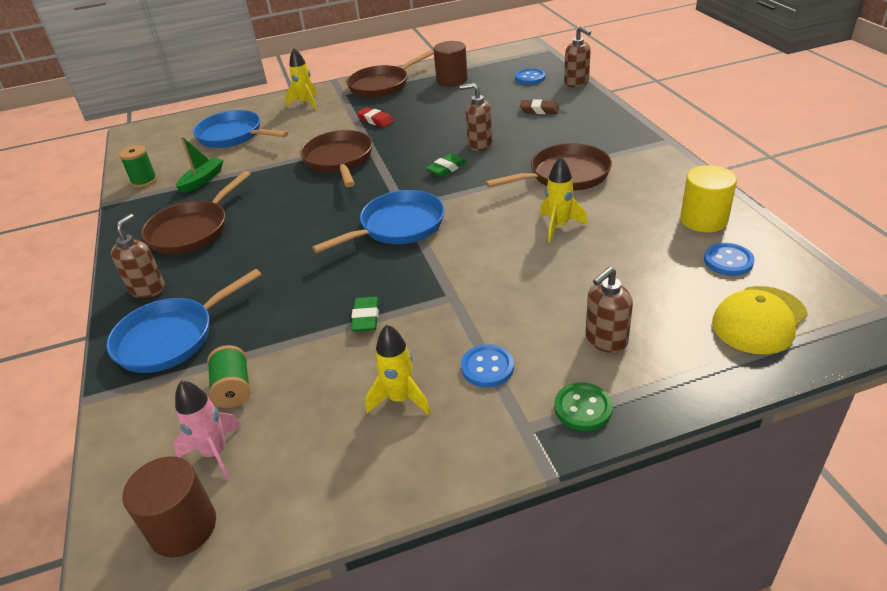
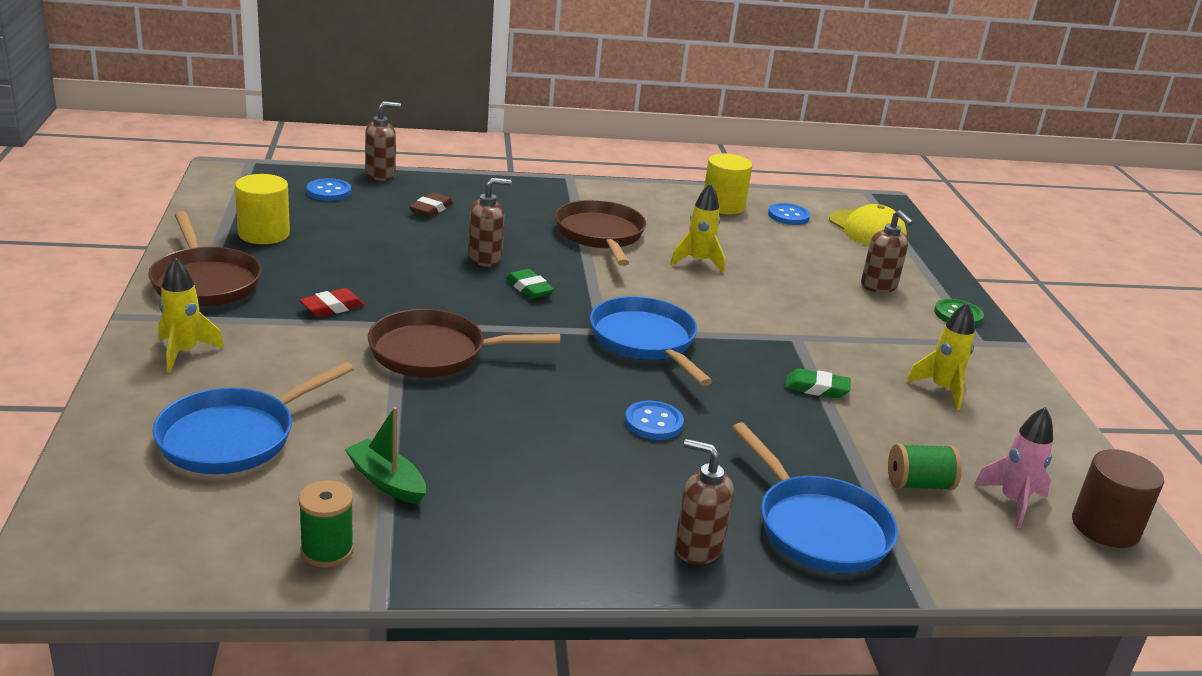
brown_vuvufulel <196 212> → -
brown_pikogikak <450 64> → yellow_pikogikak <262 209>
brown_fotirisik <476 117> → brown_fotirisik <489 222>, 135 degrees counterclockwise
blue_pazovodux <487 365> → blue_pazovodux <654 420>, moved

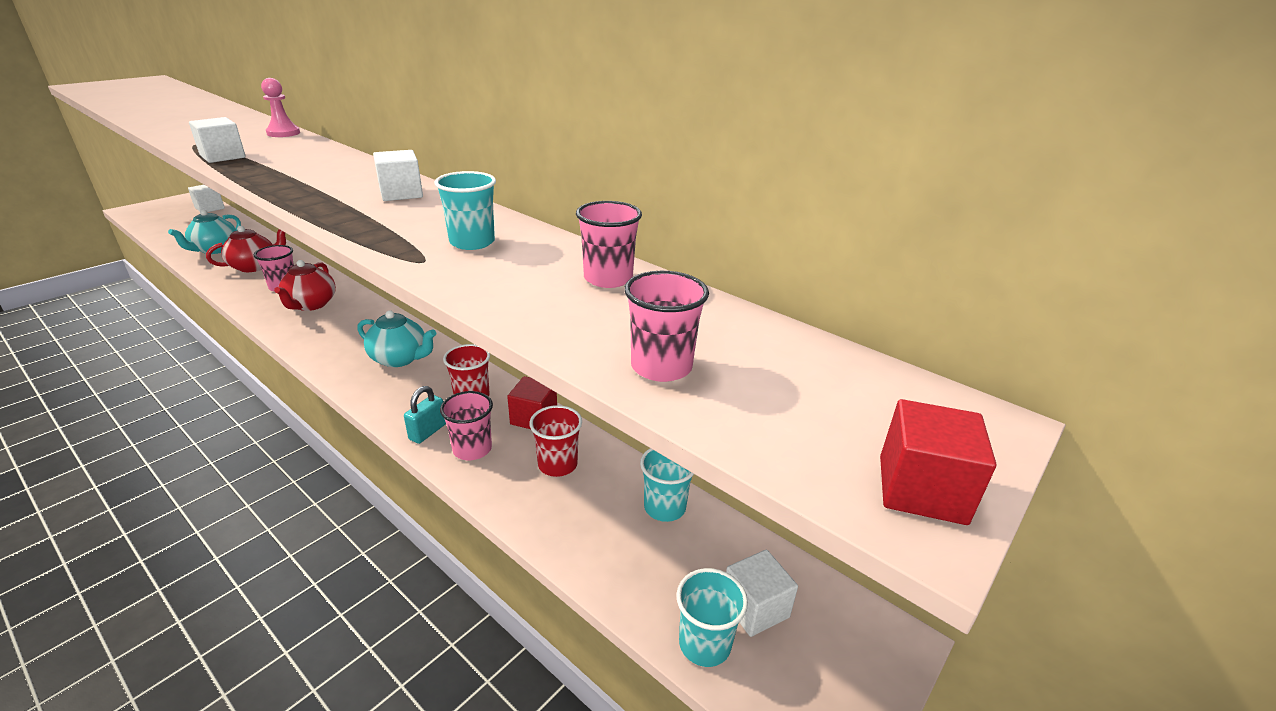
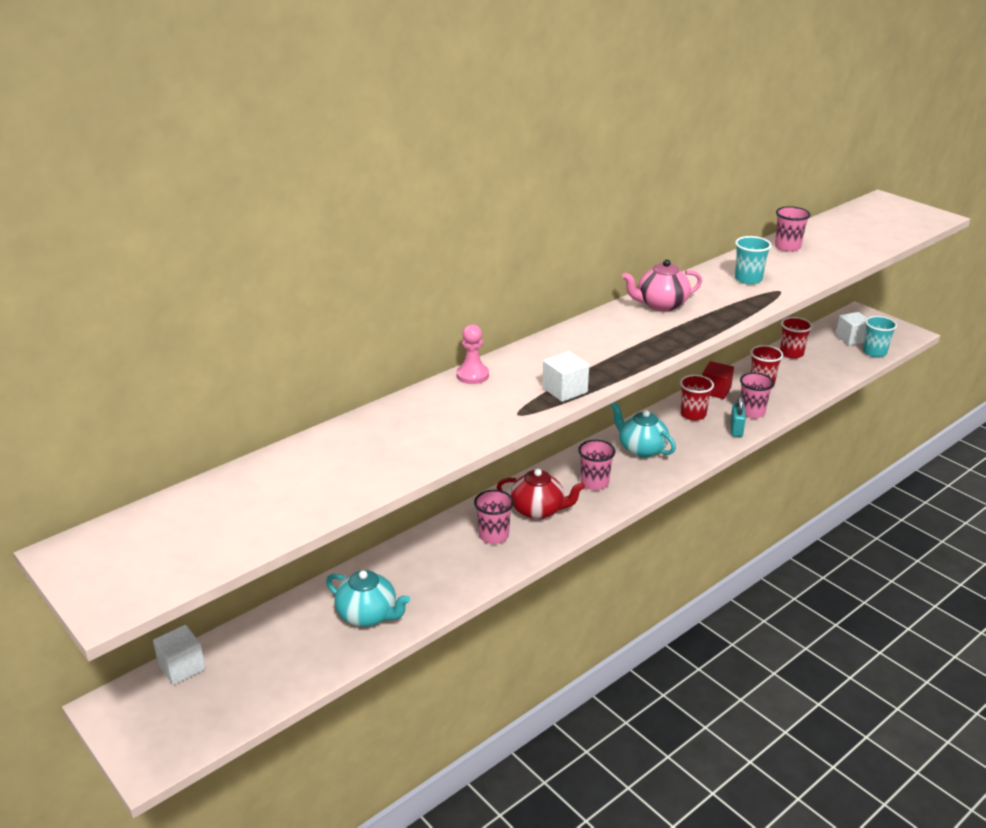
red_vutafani <246 249> → -
turquoise_vutafani <396 338> → turquoise_vutafani <643 430>, 75 degrees counterclockwise
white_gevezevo <398 175> → pink_vutafani <662 285>
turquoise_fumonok <425 415> → turquoise_fumonok <738 416>, 60 degrees clockwise
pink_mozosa <666 326> → pink_mozosa <596 465>, moved
turquoise_mozosa <667 485> → red_mozosa <796 338>
red_gevezevo <938 462> → -

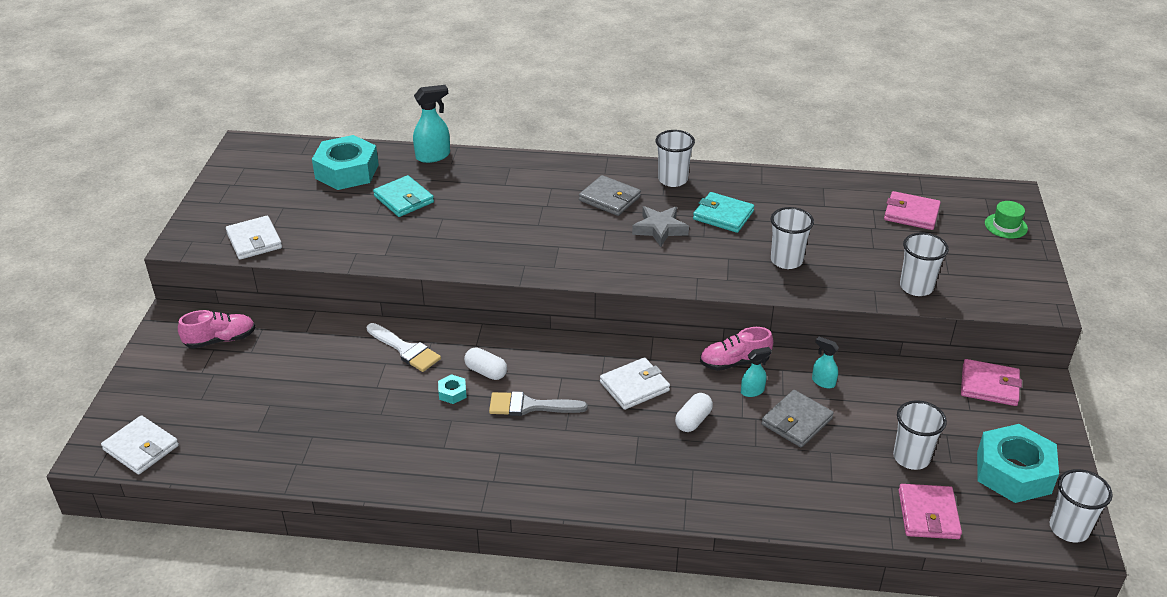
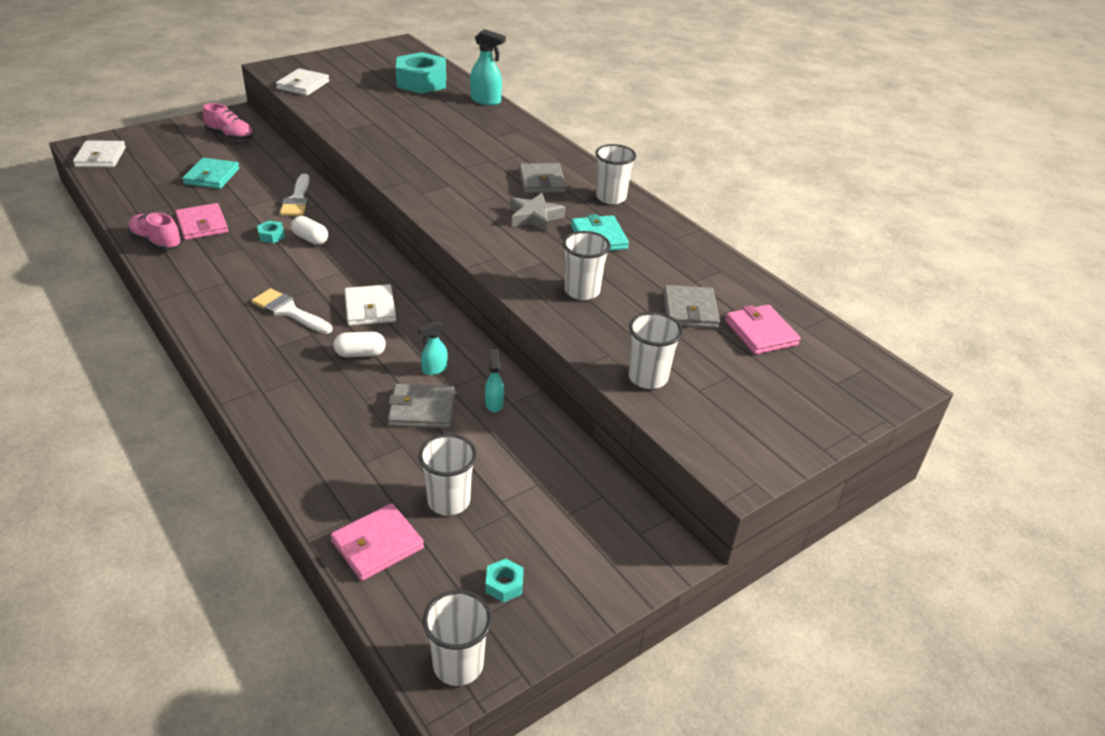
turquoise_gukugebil <403 196> → turquoise_gukugebil <211 173>, moved
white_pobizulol <485 363> → white_pobizulol <309 230>, 45 degrees counterclockwise
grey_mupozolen <538 403> → -
white_gukugebil <635 383> → white_gukugebil <370 305>, 60 degrees clockwise
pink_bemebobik <736 349> → pink_bemebobik <155 232>, moved
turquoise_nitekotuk <756 372> → turquoise_nitekotuk <433 348>, 120 degrees clockwise
pink_gukugebil <991 382> → pink_gukugebil <201 221>, moved
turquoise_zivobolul <1018 463> → turquoise_zivobolul <504 580>, x0.41
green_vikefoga <1006 220> → -
- → white_mupozolen <292 311>
- → grey_gukugebil <691 307>

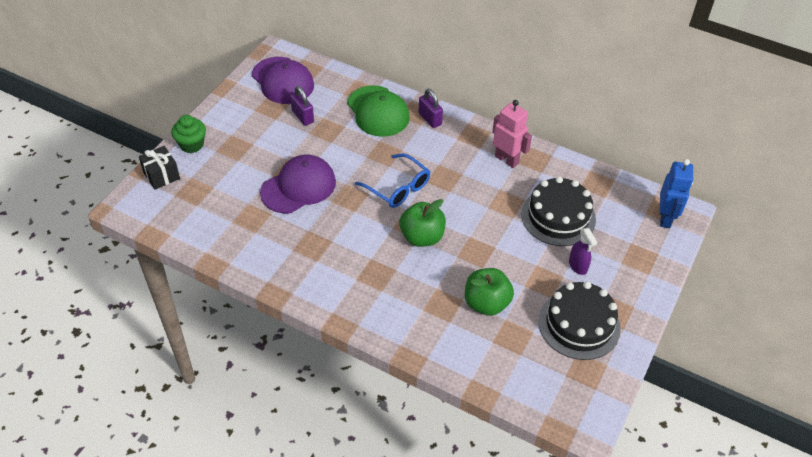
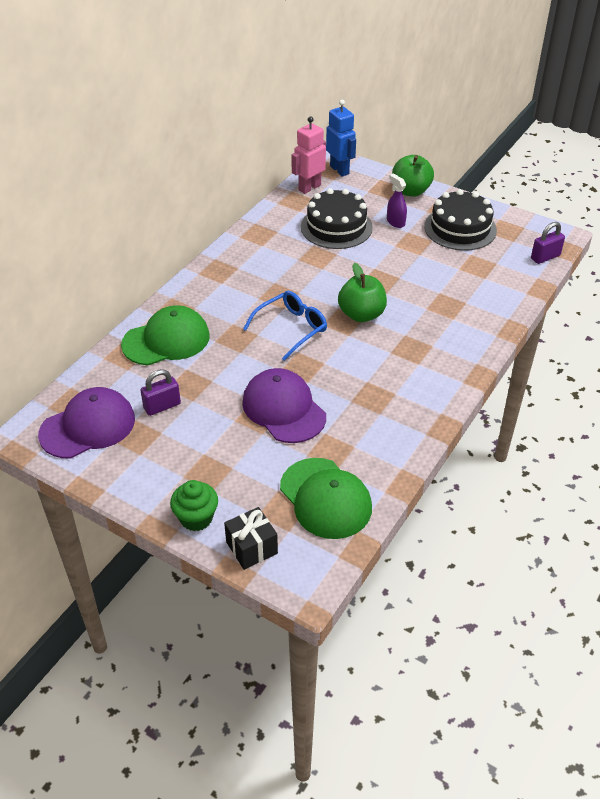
purple_fumonok <430 108> → purple_fumonok <548 243>, moved
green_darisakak <489 292> → green_darisakak <413 176>, moved
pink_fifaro <512 134> → pink_fifaro <309 155>, moved
purple_nitekotuk <583 251> → purple_nitekotuk <397 200>, 105 degrees counterclockwise
blue_fifaro <676 193> → blue_fifaro <341 138>, 45 degrees clockwise
- → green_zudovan <326 498>

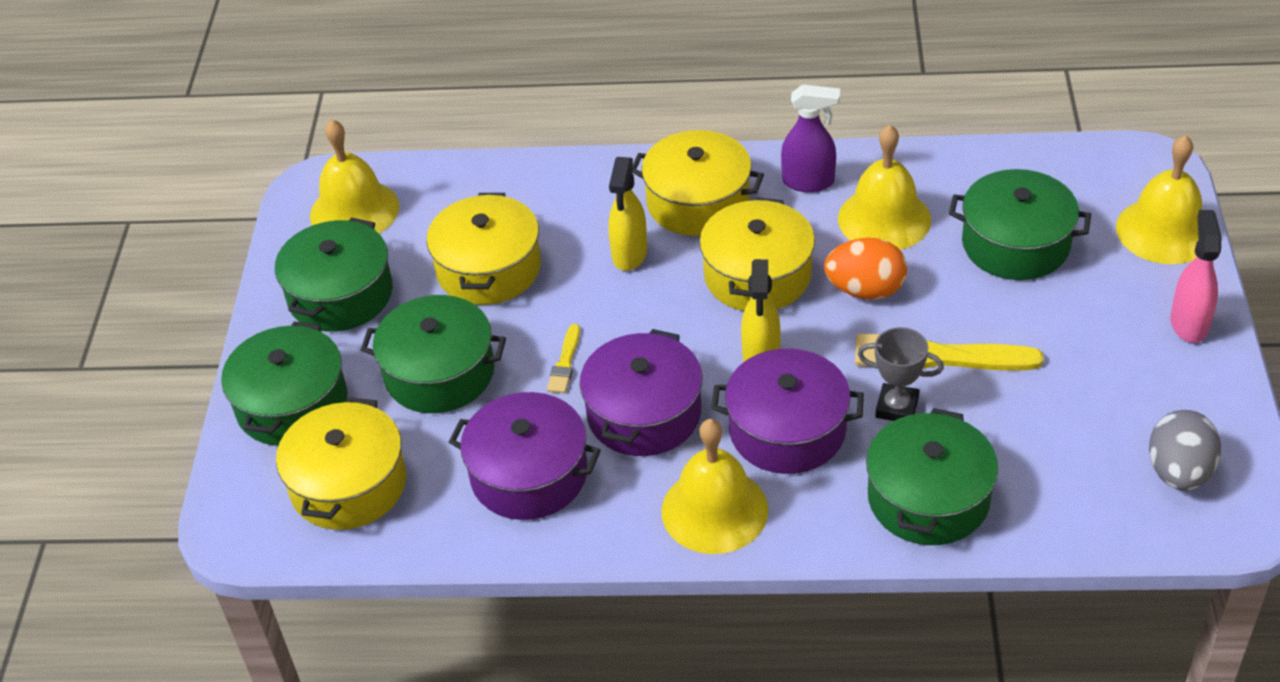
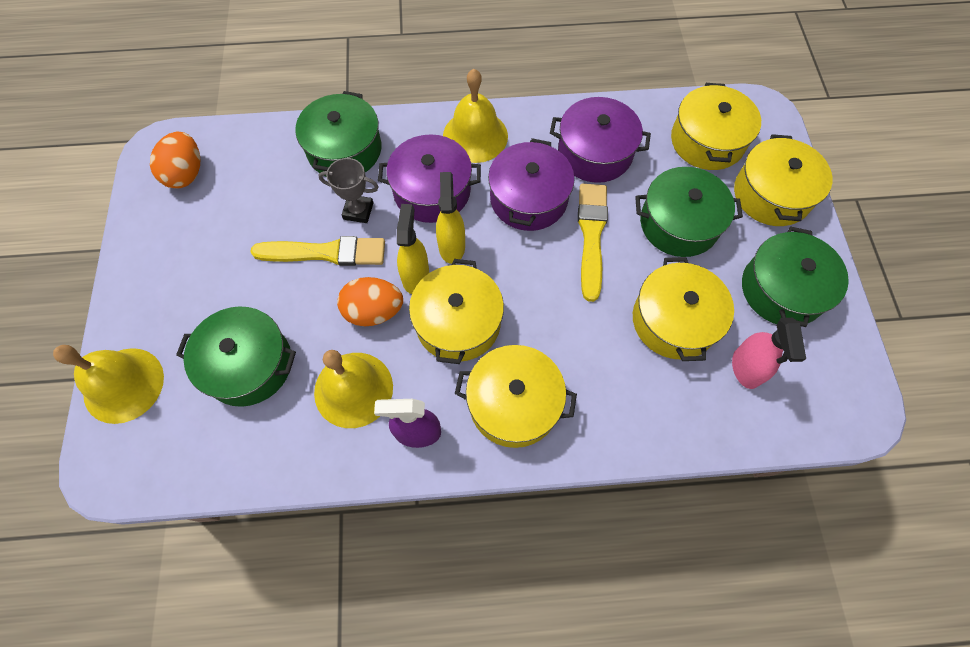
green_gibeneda <284 383> → yellow_gibeneda <783 180>
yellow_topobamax <354 176> → -
yellow_mupozolen <563 358> → yellow_mupozolen <593 243>, x2.00
yellow_nitekotuk <627 214> → yellow_nitekotuk <413 249>, moved
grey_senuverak <1185 450> → orange_senuverak <175 160>
pink_nitekotuk <1195 276> → pink_nitekotuk <769 353>, moved

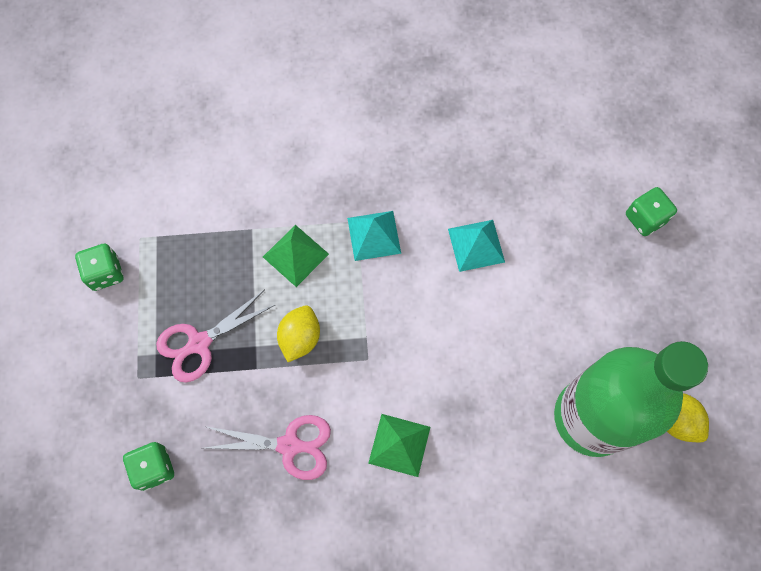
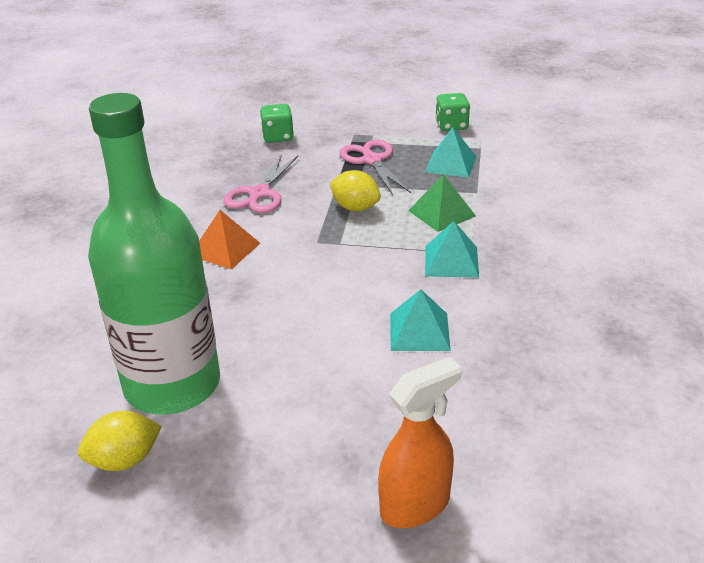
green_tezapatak <399 445> → orange_tezapatak <229 239>
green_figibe <651 211> → orange_nitekotuk <420 442>
- → turquoise_tezapatak <451 152>

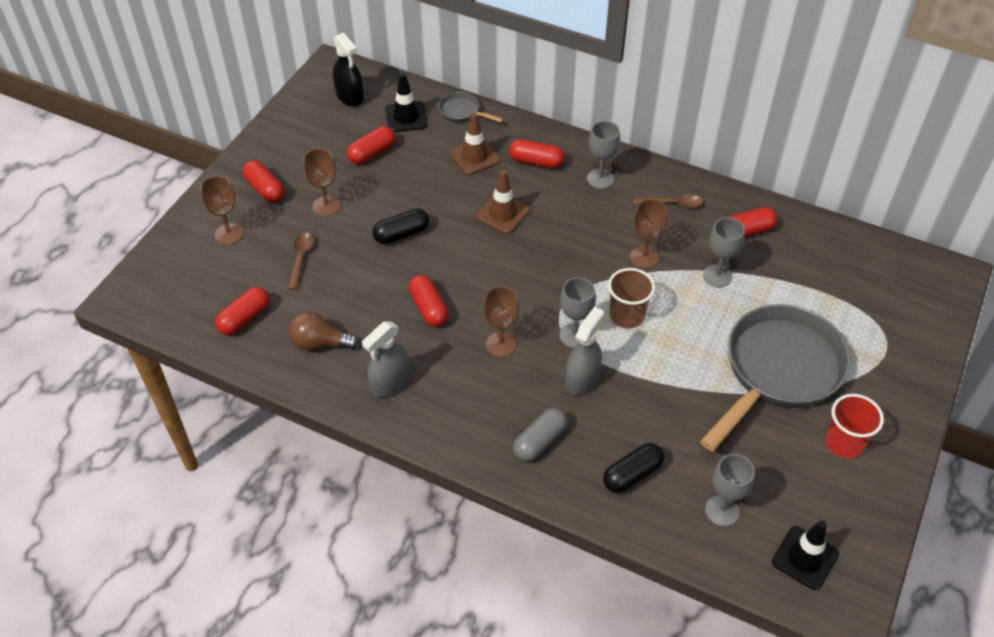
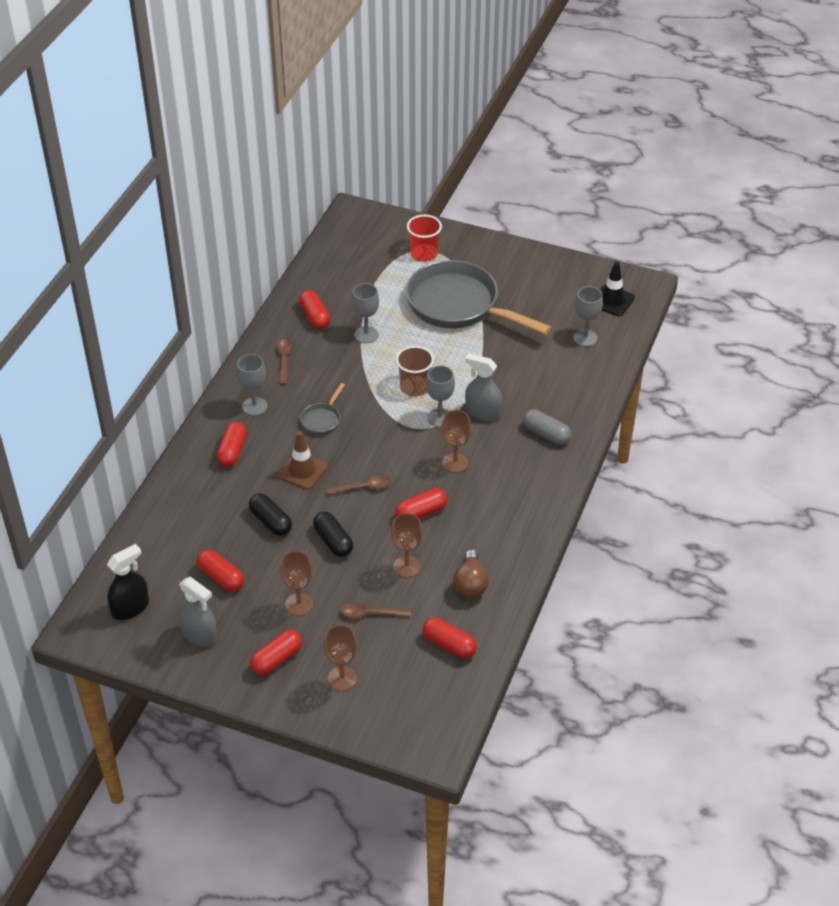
grey_nitekotuk <386 359> → grey_nitekotuk <197 612>, moved
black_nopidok <406 102> → -
grey_vuvufulel <471 107> → grey_vuvufulel <322 409>, moved
brown_nopidok <475 144> → -
black_pobizulol <633 468> → black_pobizulol <270 514>, moved
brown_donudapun <648 233> → brown_donudapun <406 545>, moved
red_mozosa <854 426> → red_mozosa <424 238>, moved
- → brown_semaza <358 485>

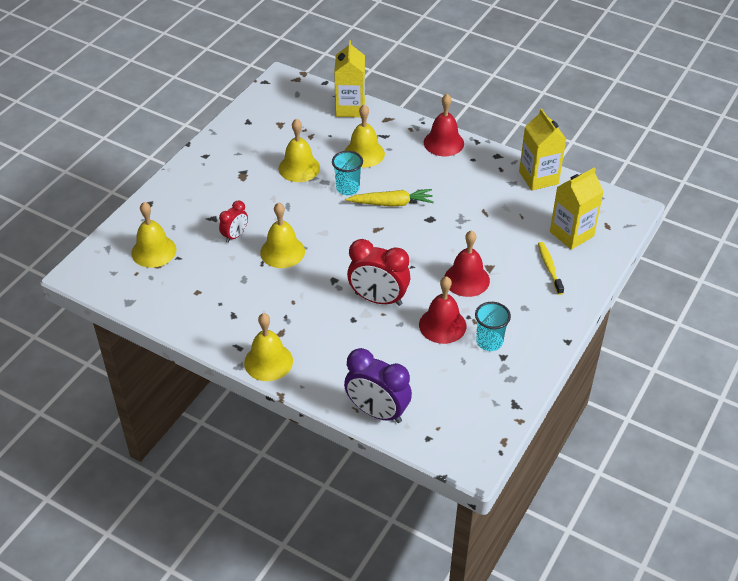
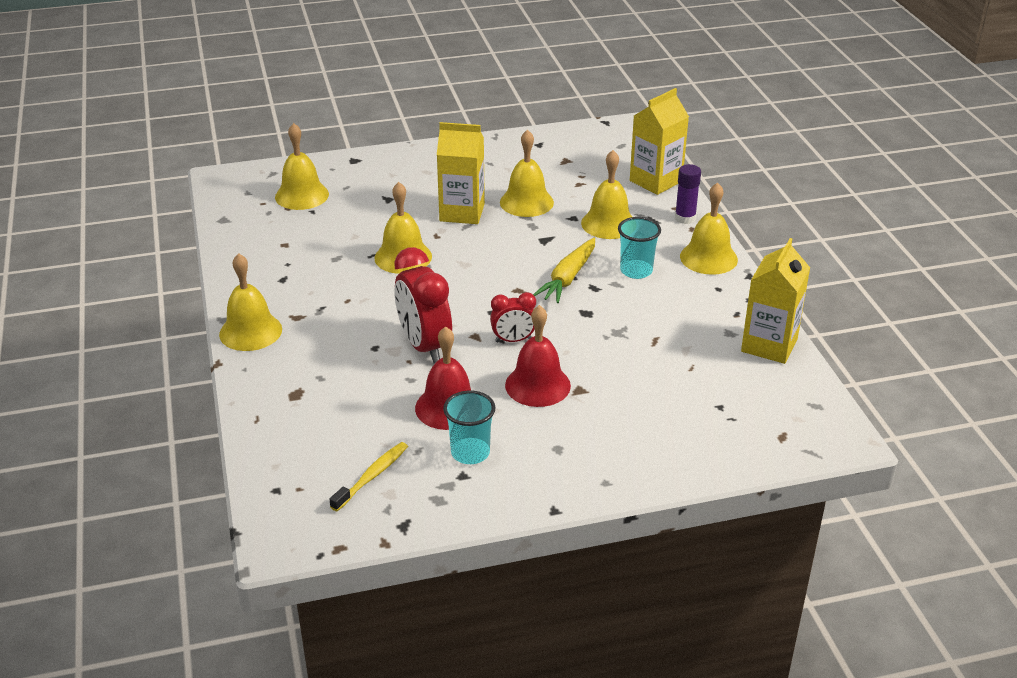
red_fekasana <233 221> → red_fekasana <513 317>, moved
turquoise_mozosa <347 173> → turquoise_mozosa <639 248>, moved
purple_fekasana <378 385> → -
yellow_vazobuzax <390 198> → yellow_vazobuzax <564 270>, 75 degrees clockwise
red_topobamax <444 125> → yellow_topobamax <709 228>
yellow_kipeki <551 268> → yellow_kipeki <368 476>, moved
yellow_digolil <577 208> → yellow_digolil <461 173>, moved
- → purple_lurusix <688 194>

